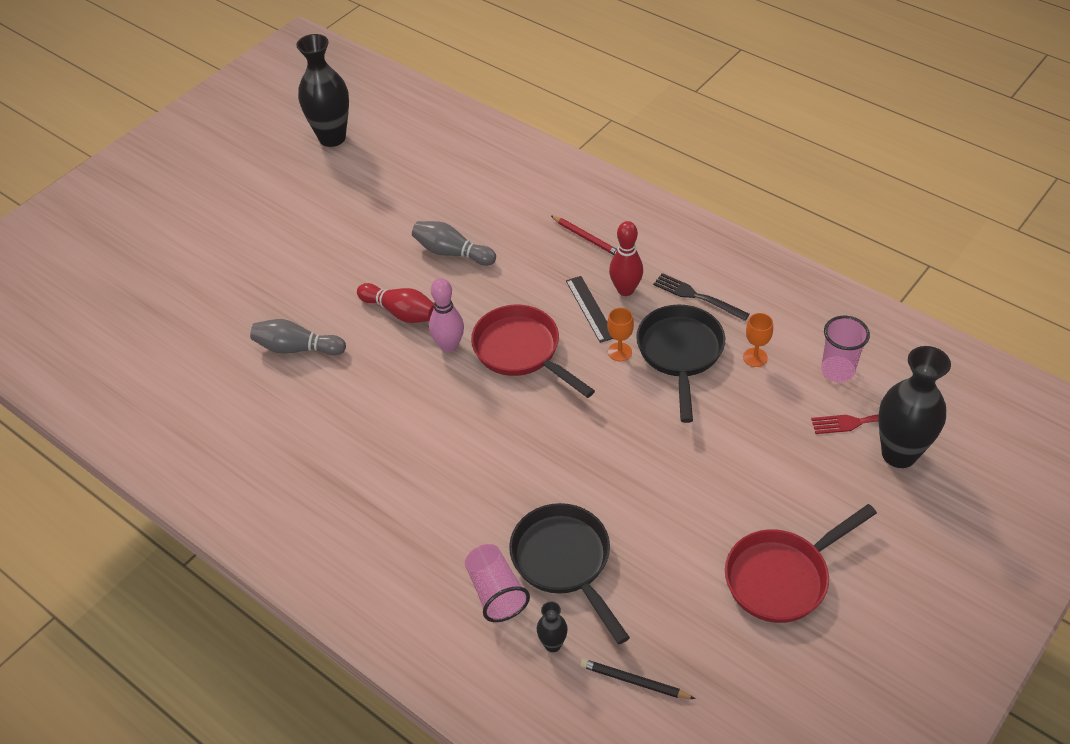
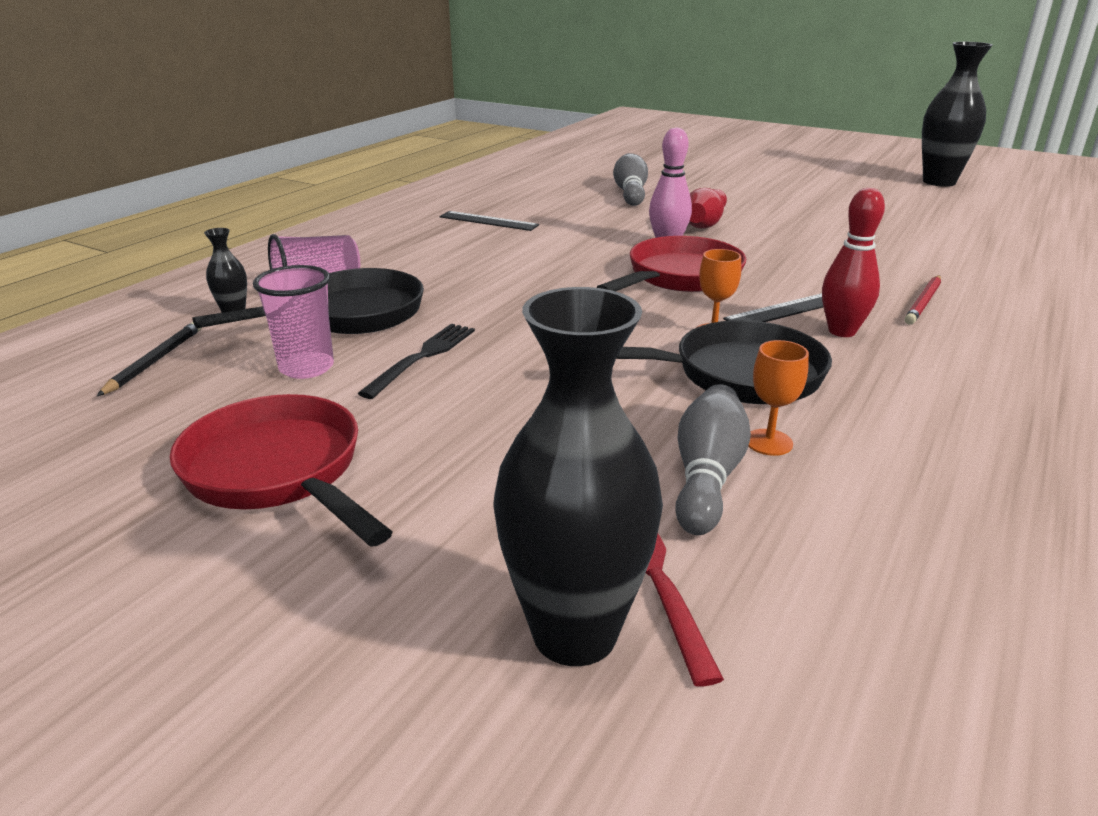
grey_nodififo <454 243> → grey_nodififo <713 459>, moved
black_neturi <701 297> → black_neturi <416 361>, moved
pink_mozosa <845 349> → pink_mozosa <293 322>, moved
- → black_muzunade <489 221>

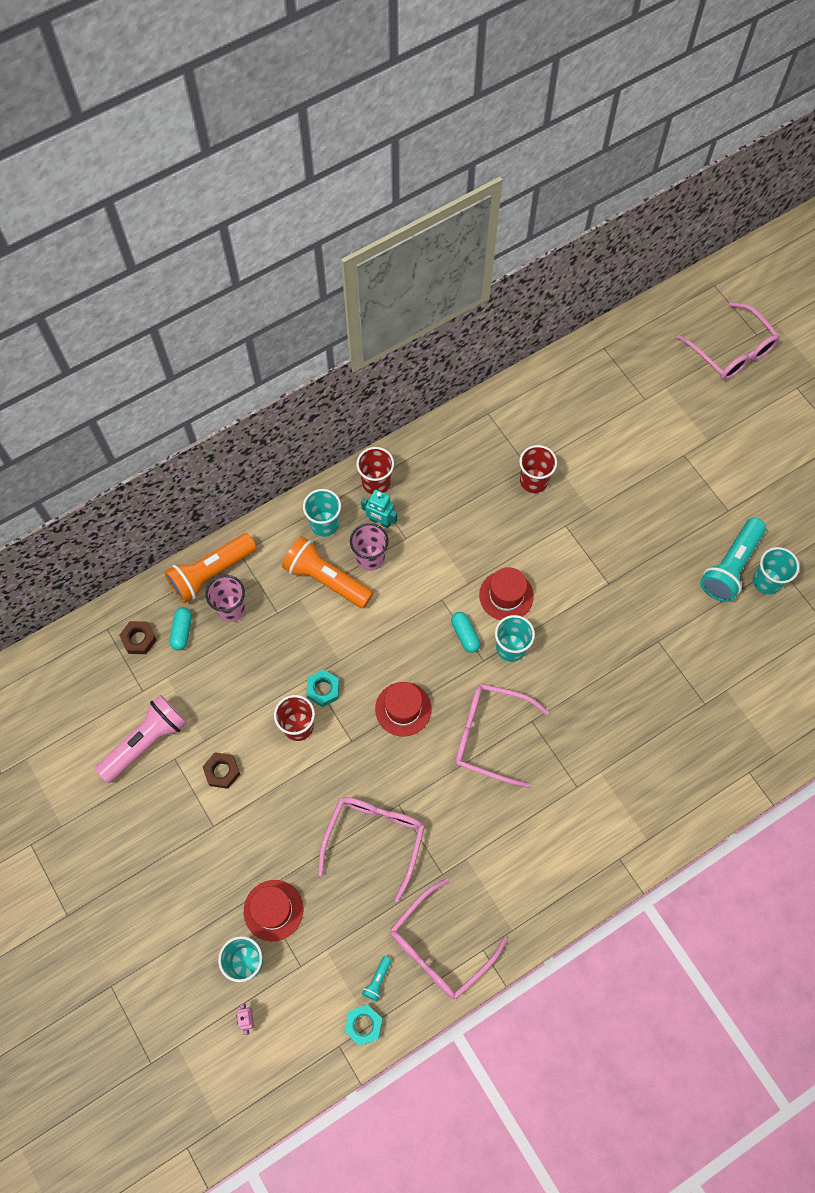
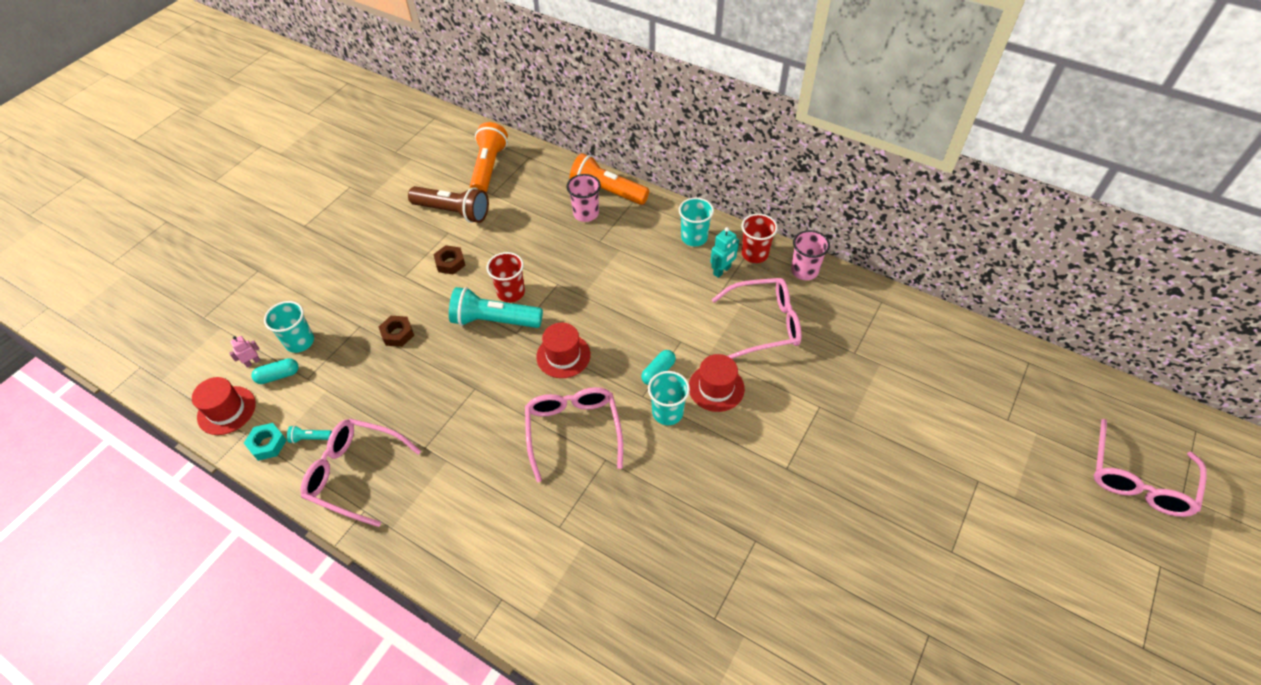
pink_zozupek <141 739> → brown_zozupek <448 204>
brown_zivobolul <138 637> → brown_zivobolul <396 331>, moved
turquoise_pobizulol <181 629> → turquoise_pobizulol <275 371>, moved
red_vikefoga <273 910> → red_vikefoga <224 406>, moved
orange_zozupek <327 572> → orange_zozupek <489 157>, moved
turquoise_zivobolul <322 688> → -
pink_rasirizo <371 849> → pink_rasirizo <756 318>, moved
pink_mozosa <369 547> → pink_mozosa <810 255>, moved
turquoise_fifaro <379 509> → turquoise_fifaro <724 252>, 135 degrees counterclockwise
red_mozosa <538 469> → -
turquoise_zozupek <733 560> → turquoise_zozupek <496 307>, moved
turquoise_mozosa <776 571> → -

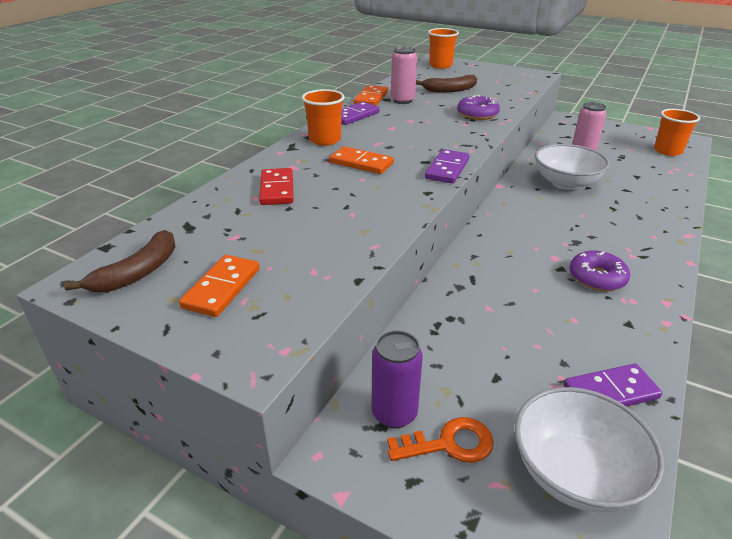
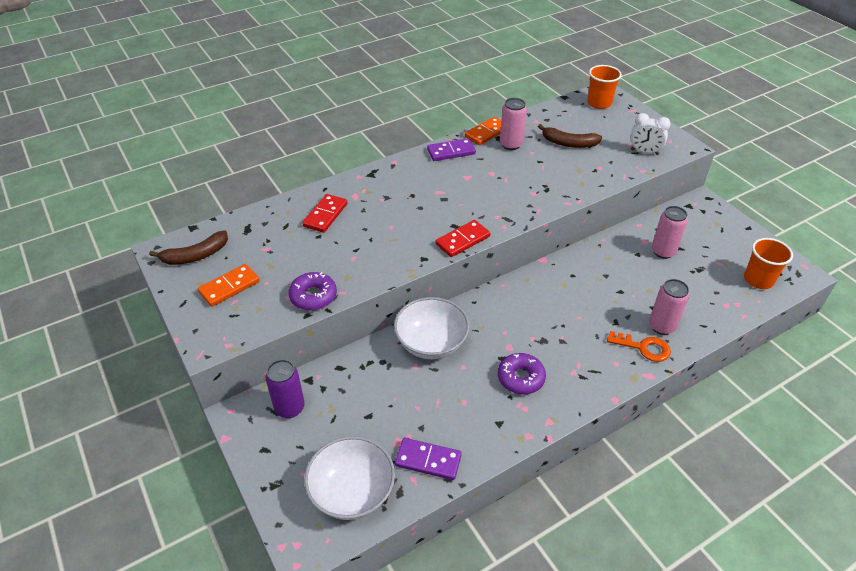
orange_mozosa <323 117> → -
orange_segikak <361 160> → -
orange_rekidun <440 440> → orange_rekidun <639 346>, moved
purple_segikak <447 166> → red_segikak <463 238>
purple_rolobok <478 107> → purple_rolobok <313 291>, moved
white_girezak <572 167> → white_girezak <432 328>, moved
- → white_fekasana <650 134>
- → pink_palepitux <669 307>

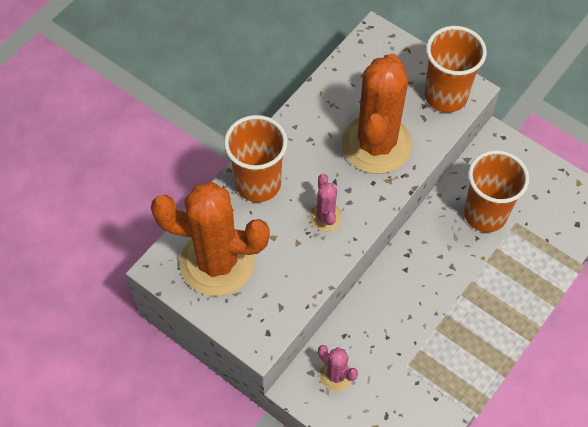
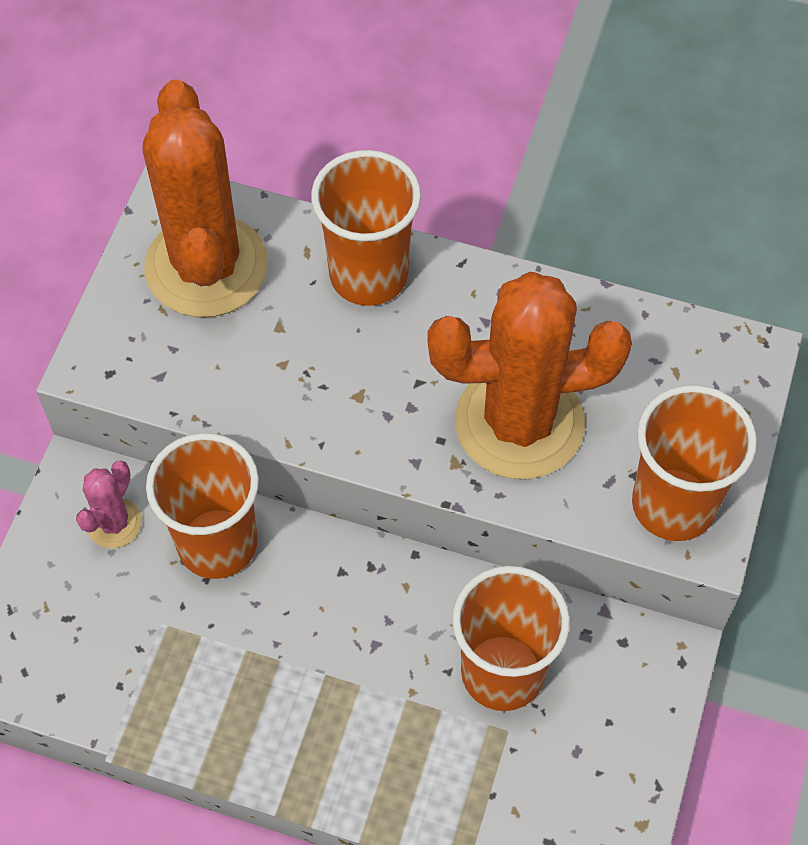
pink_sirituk <326 202> → -
- → orange_mozosa <202 506>

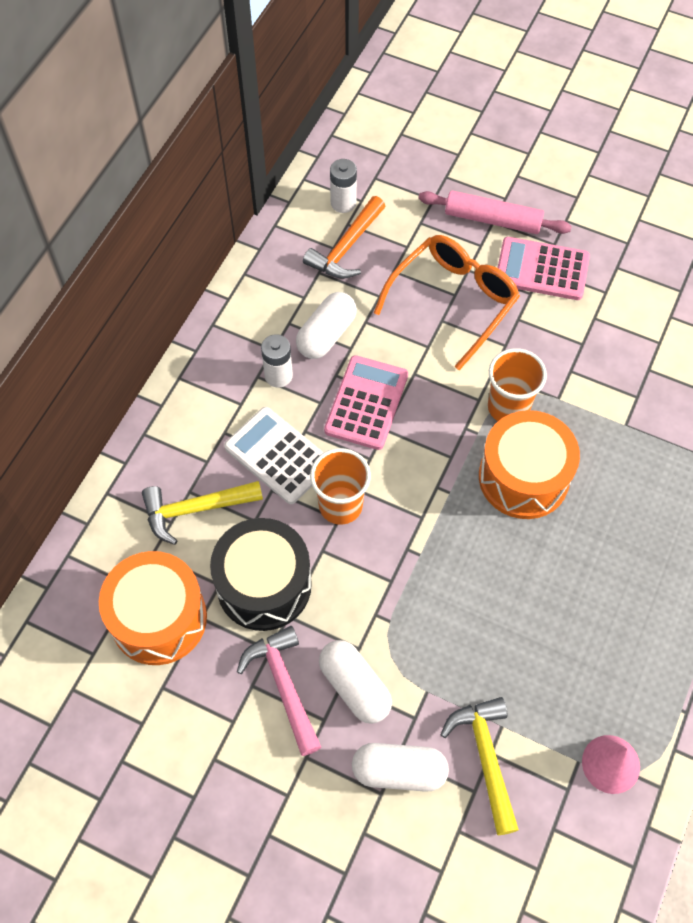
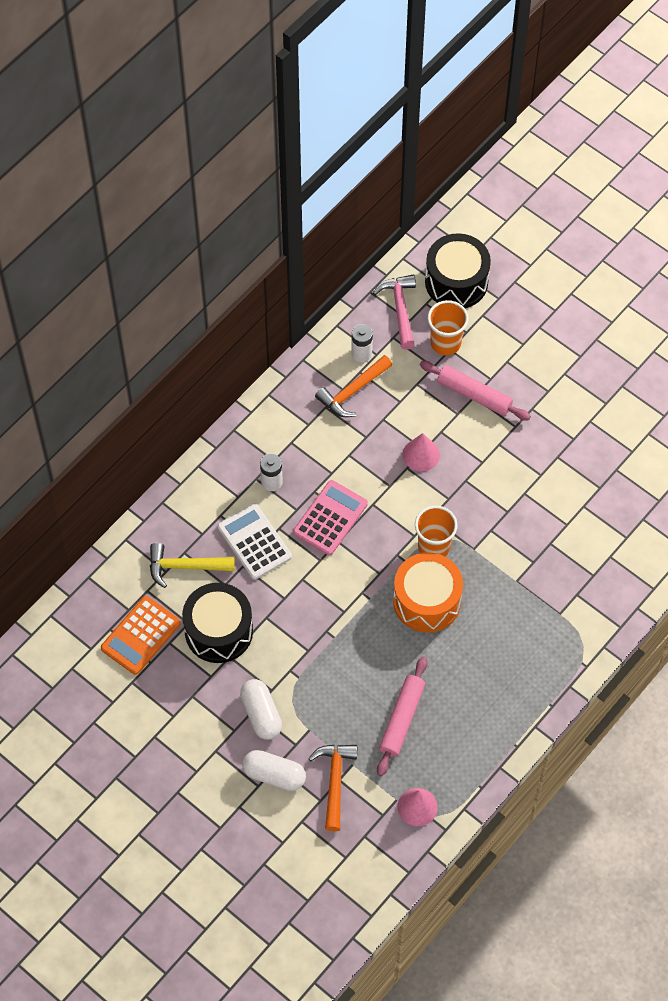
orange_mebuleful <153 608> → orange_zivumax <141 635>
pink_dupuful <279 691> → pink_dupuful <394 312>, moved
white_pobizulol <326 325> → -
orange_mozosa <340 486> → orange_mozosa <448 327>, moved
orange_rasirizo <447 302> → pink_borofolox <421 452>
yellow_dupuful <480 766> → orange_dupuful <333 787>
pink_zivumax <543 268> → -
- → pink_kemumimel <402 716>
- → black_mebuleful <458 270>

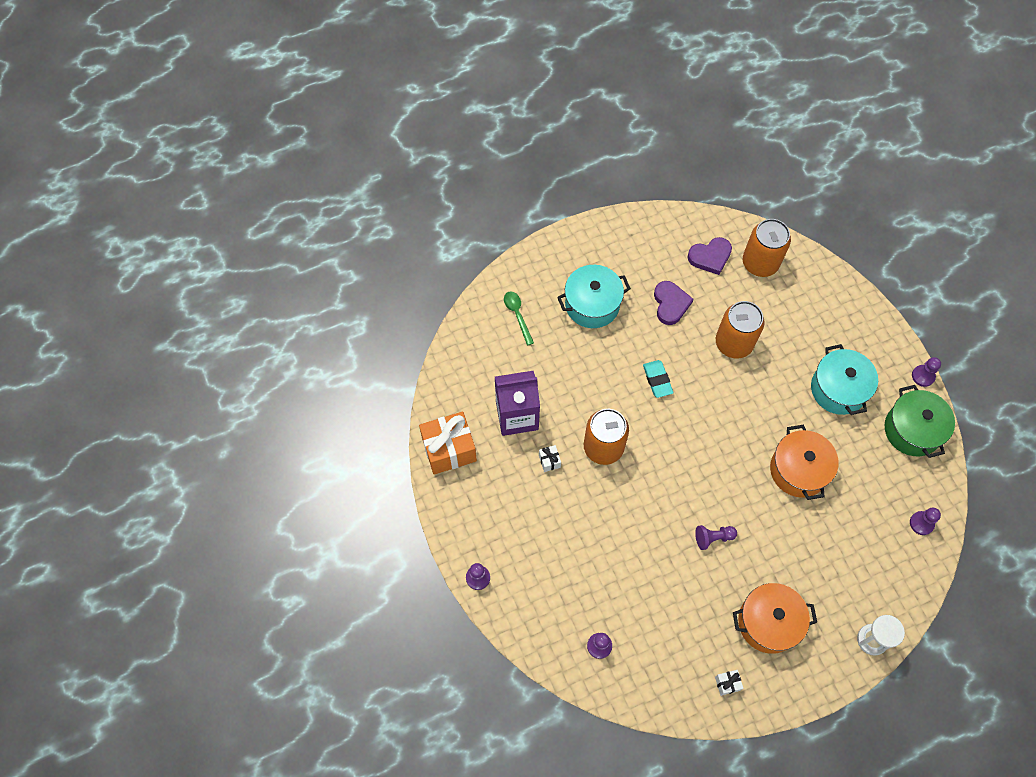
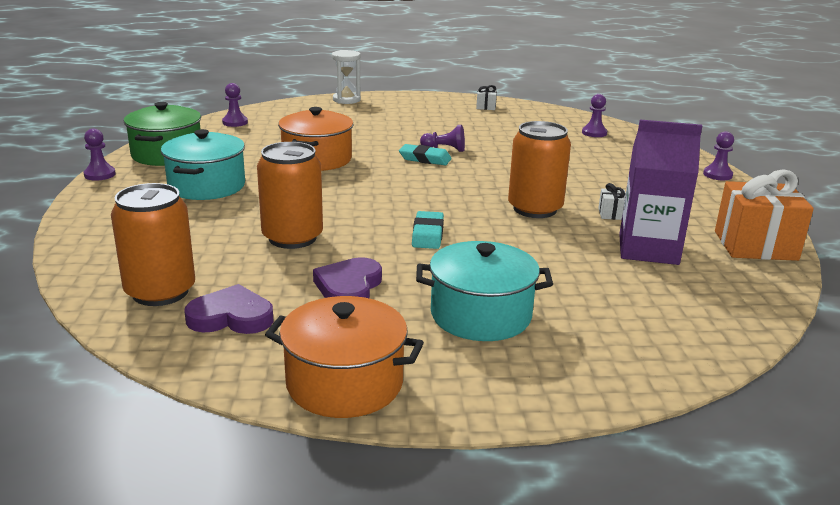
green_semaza <519 318> → -
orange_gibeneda <775 618> → orange_gibeneda <344 357>, moved
- → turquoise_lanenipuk <425 154>

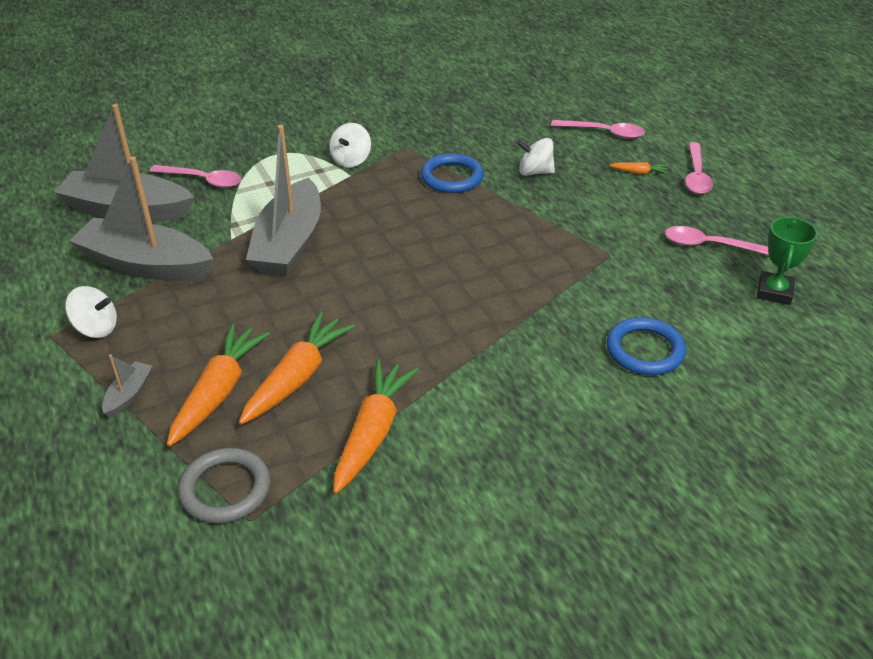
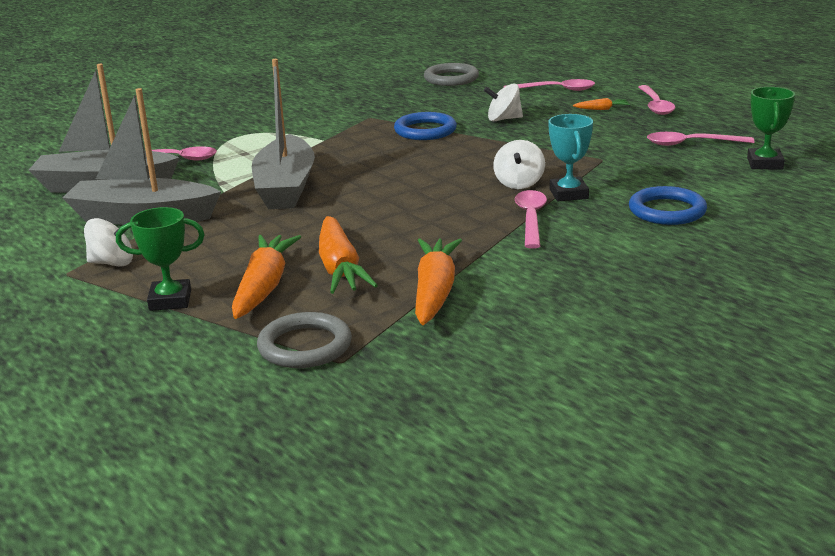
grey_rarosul <127 386> → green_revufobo <160 259>
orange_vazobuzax <297 368> → orange_vazobuzax <348 255>, 150 degrees clockwise
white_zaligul <350 145> → white_zaligul <519 164>, moved
- → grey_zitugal <451 74>
- → pink_semaza <531 219>
- → turquoise_revufobo <570 157>

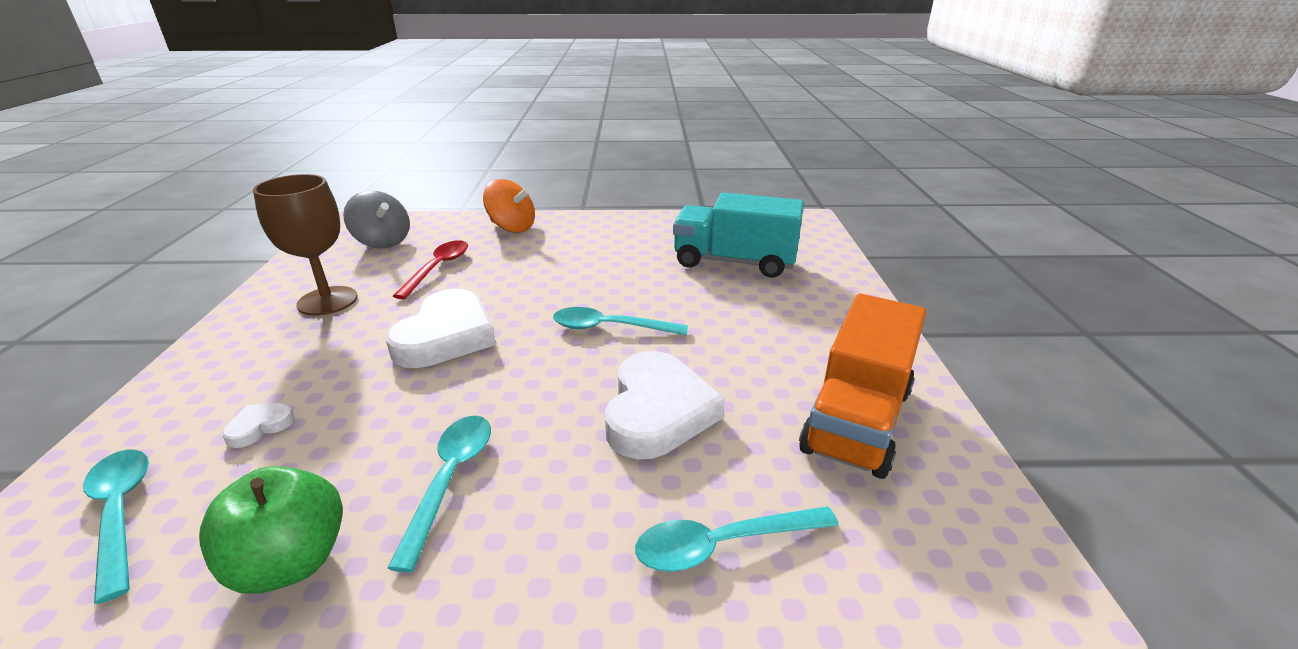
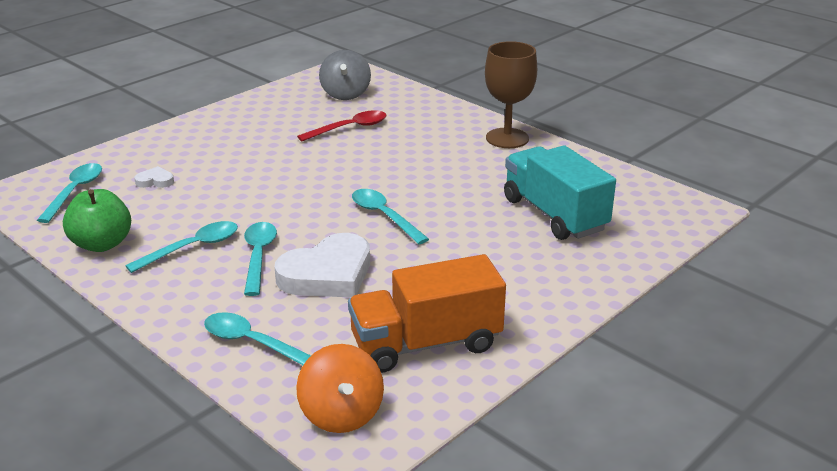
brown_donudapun <305 245> → brown_donudapun <511 94>, moved
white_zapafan <441 328> → -
orange_zaligul <509 206> → orange_zaligul <340 388>, moved
- → turquoise_semaza <260 259>

